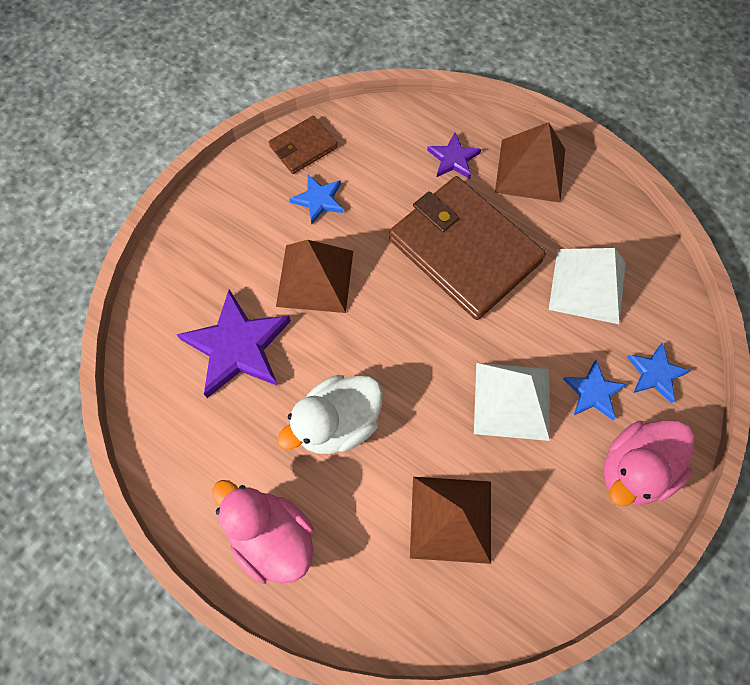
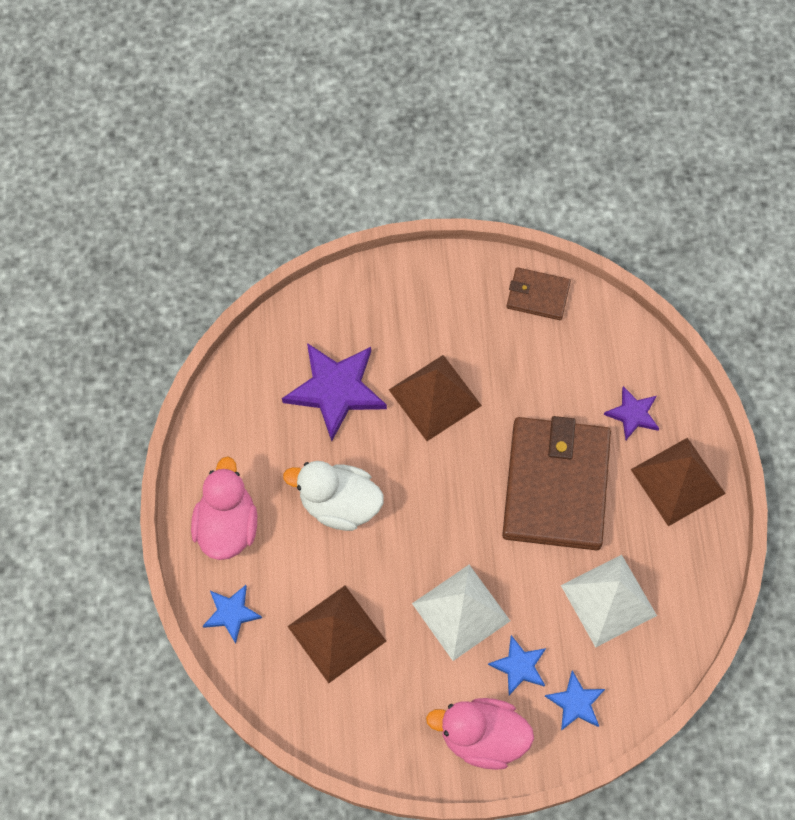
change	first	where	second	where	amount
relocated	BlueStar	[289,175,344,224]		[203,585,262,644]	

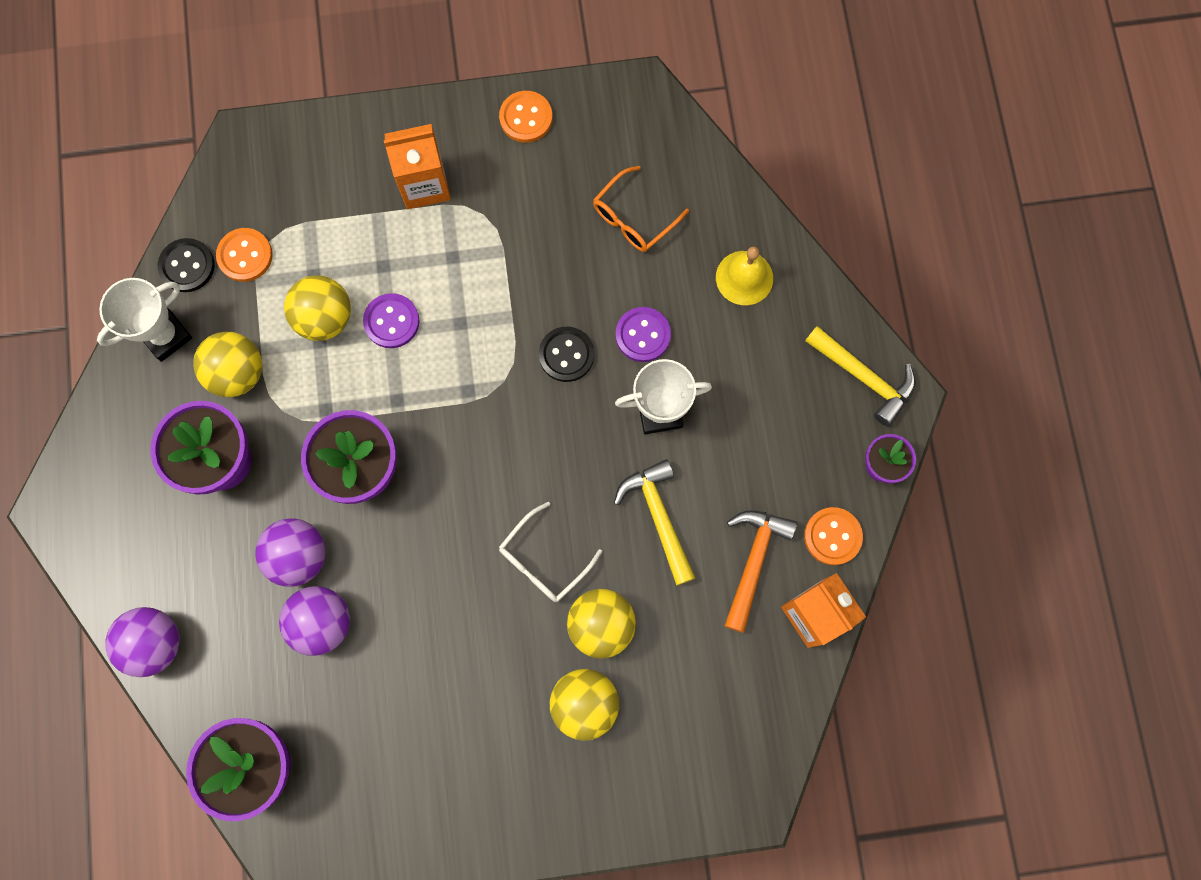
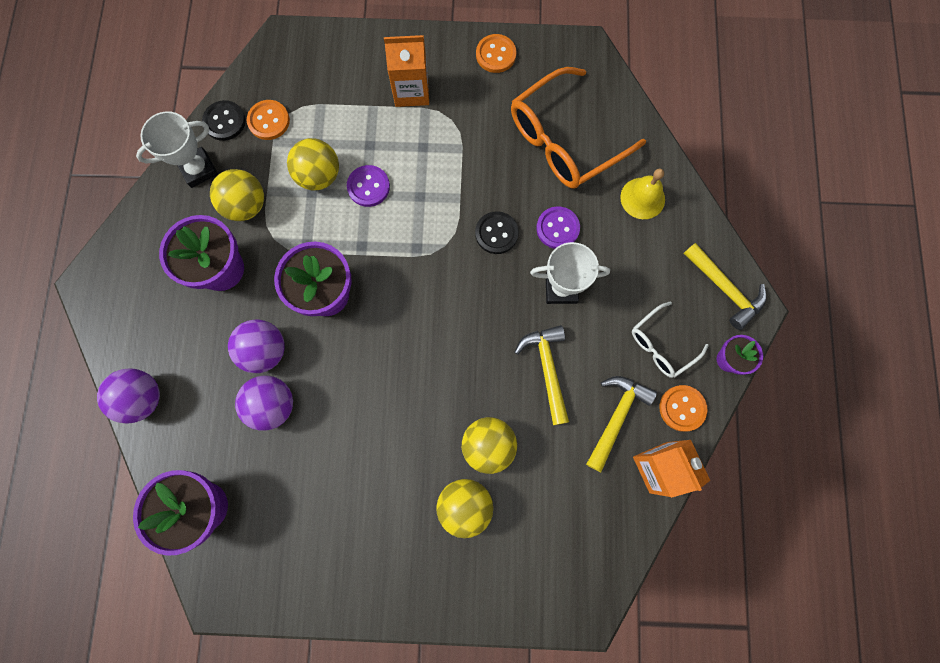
change	first	where	second	where	amount
size	OrangeGlasses	[593,166,689,252]		[511,67,646,188]	x1.87
relocated	WhiteGlasses	[499,502,602,602]		[632,302,709,378]	
colour	OrangeHammer	[725,510,797,633]	YellowHammer	[586,376,657,472]	

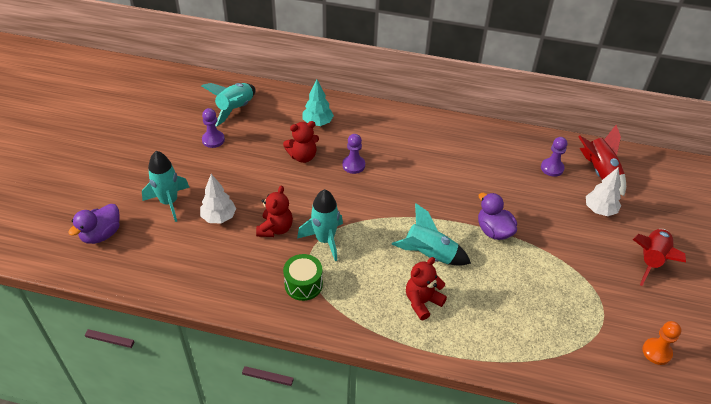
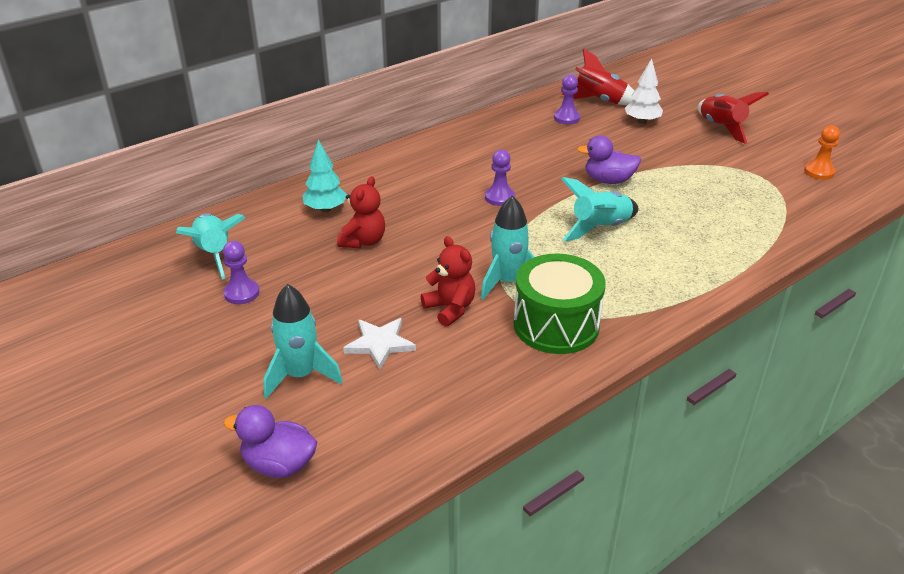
change	first	where	second	where	amount
relocated	PurplePawn	[342,134,365,174]		[485,150,515,206]	
exchanged	WhiteTree	[200,174,236,224]	WhiteStar	[343,318,416,370]	
spun	PurpleDuck	[68,204,120,244]		[223,405,317,478]	120 degrees clockwise
size	GreenDrum	[283,254,323,301]		[514,254,606,354]	x1.64
missing	RedTeddyBear	[406,257,447,320]			

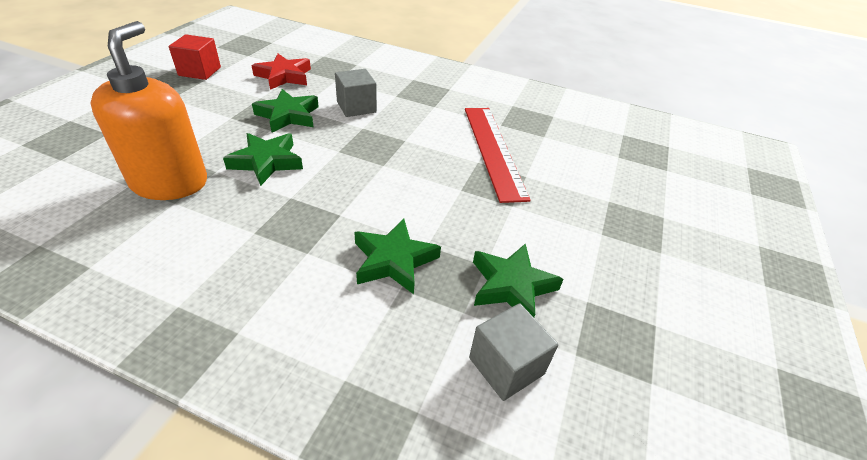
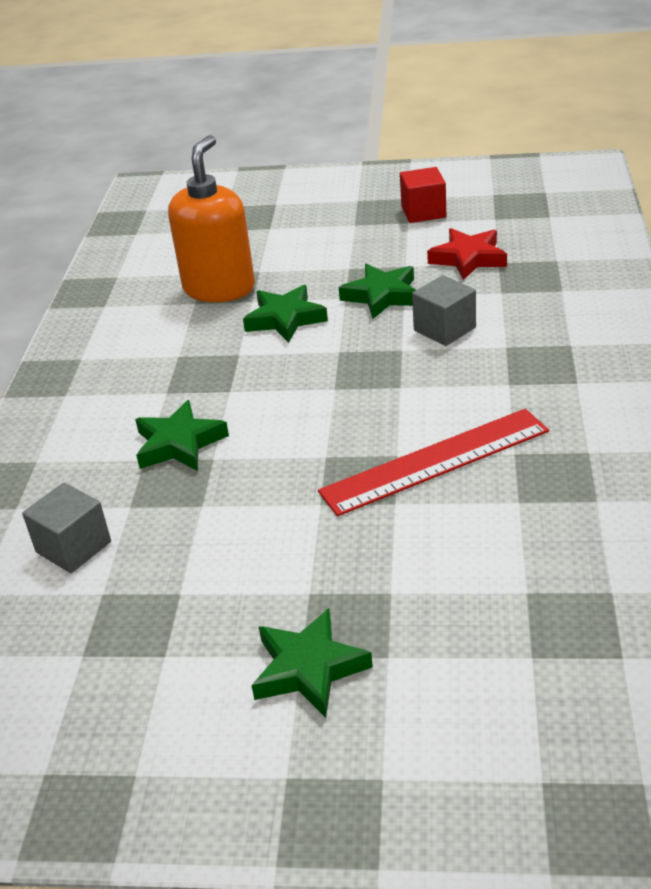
change	first	where	second	where	amount
spun	OrangeSoapDispenser	[91,21,207,200]		[168,135,255,302]	60 degrees counterclockwise
relocated	GreenStar	[473,243,564,317]		[251,608,373,718]	

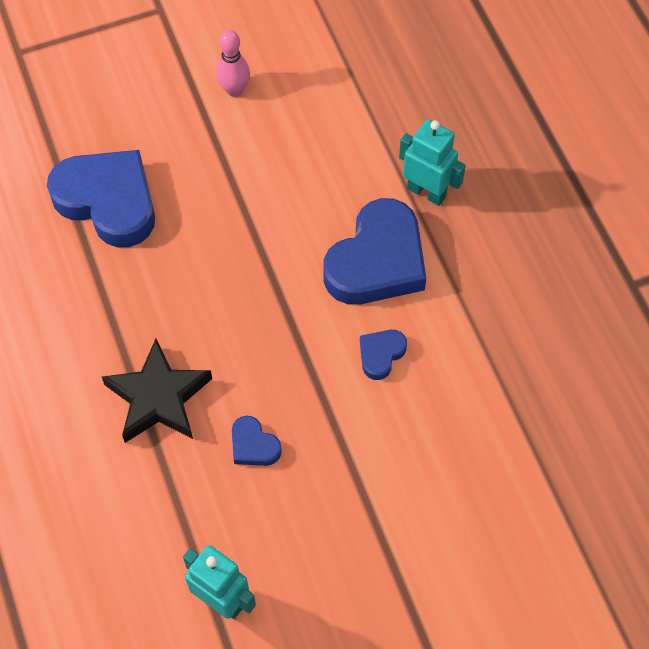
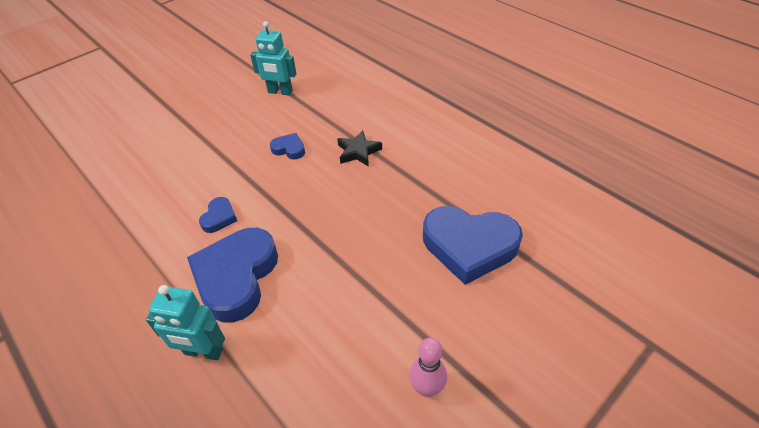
change	first	where	second	where	amount
size	BlackStar	[102,339,212,443]		[337,130,382,167]	x0.65

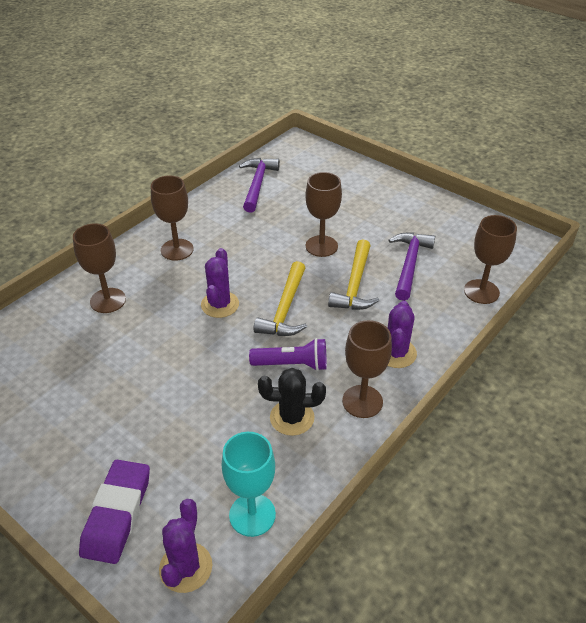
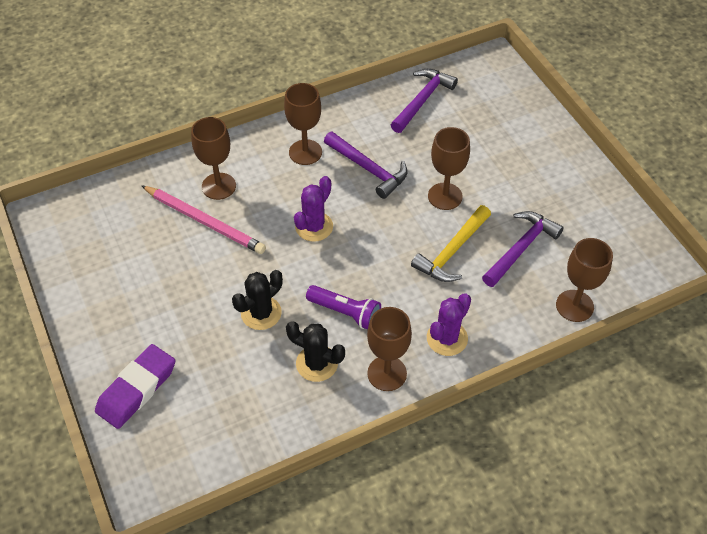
change	first	where	second	where	amount
missing	YellowHammer	[253,261,307,336]			
missing	TurquoiseGoblet	[222,432,276,537]			
missing	PurpleCactus	[159,499,212,593]			
appeared			PurpleHammer	[324,132,407,199]	
appeared			PinkPencil	[141,185,266,254]	
appeared			BlackCactus	[232,270,283,330]	

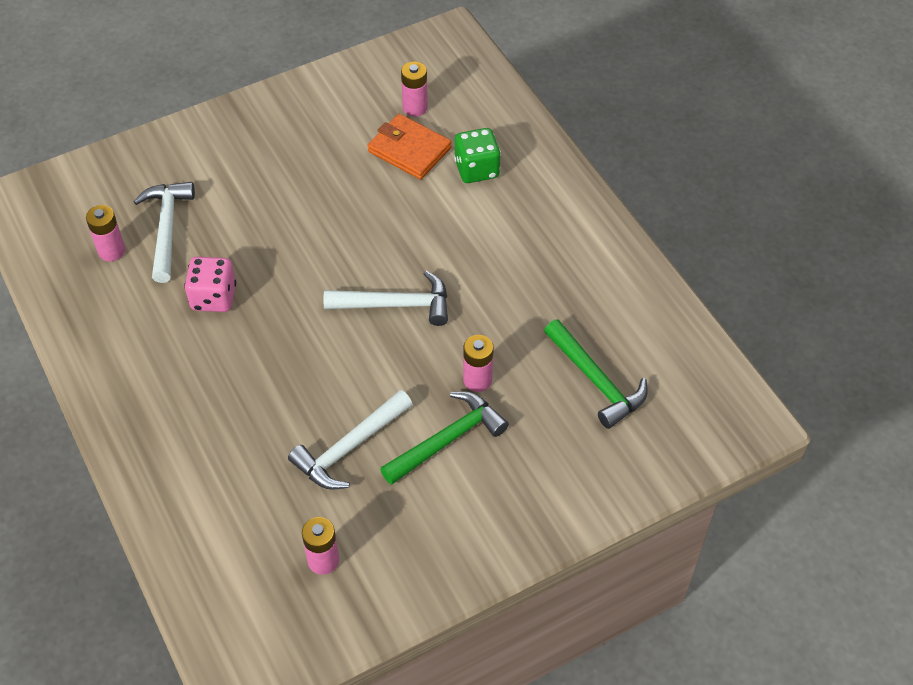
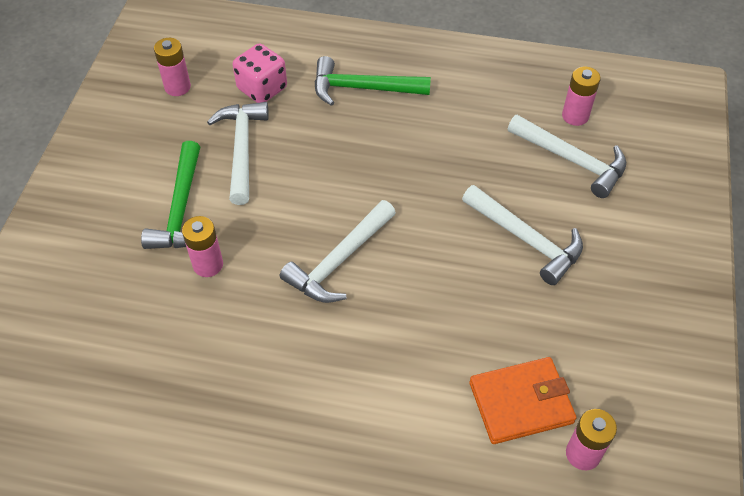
change	first	where	second	where	amount
missing	GreenDice	[454,128,501,183]			
relocated	PinkDice	[184,257,236,312]		[233,43,287,103]	
relocated	GreenHammer	[544,319,647,429]		[314,56,431,106]	
appeared			WhiteHammer	[462,185,583,285]	

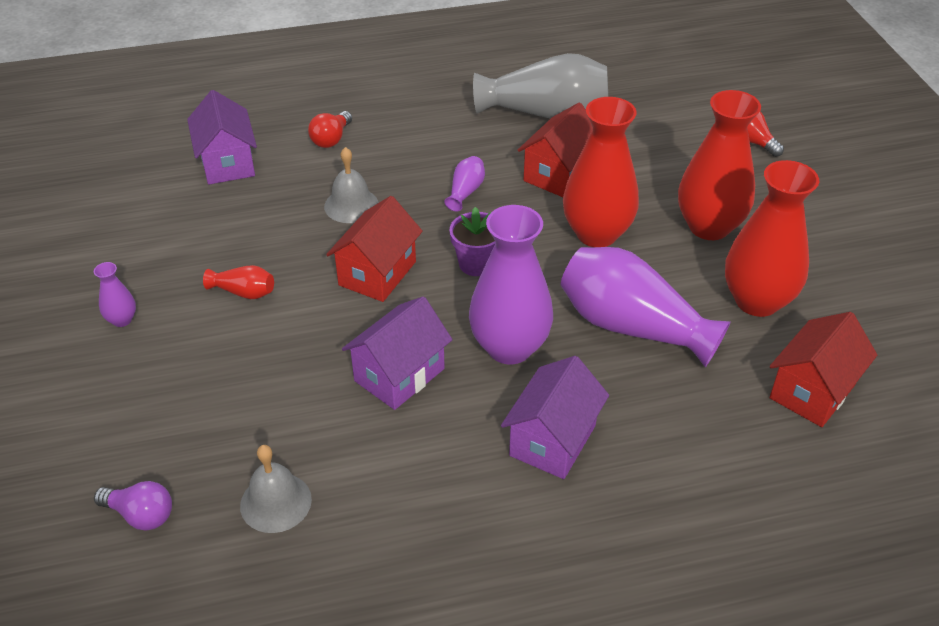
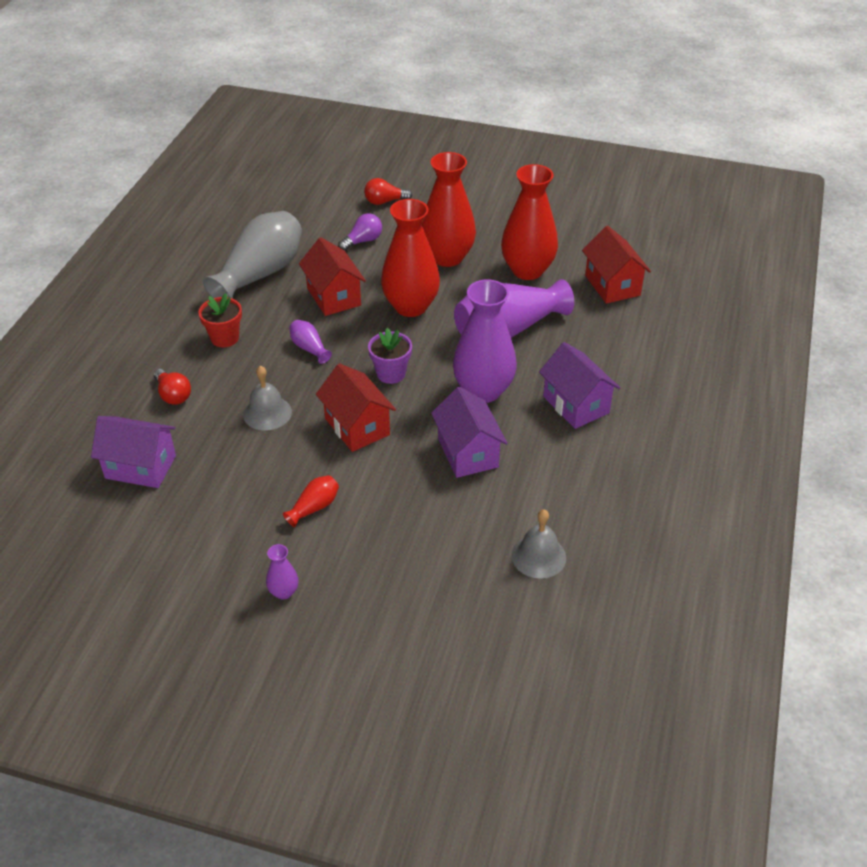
change	first	where	second	where	amount
relocated	PurpleLightBulb	[94,481,172,531]		[338,213,382,251]	
appeared			RedFlowerPot	[198,293,242,348]	

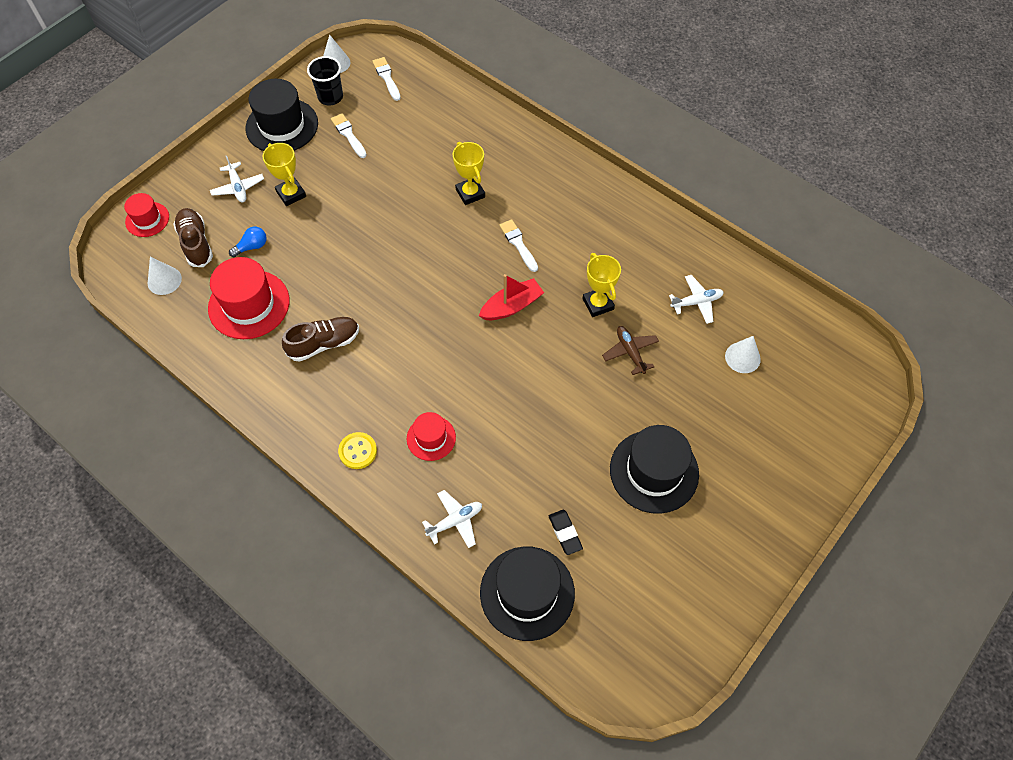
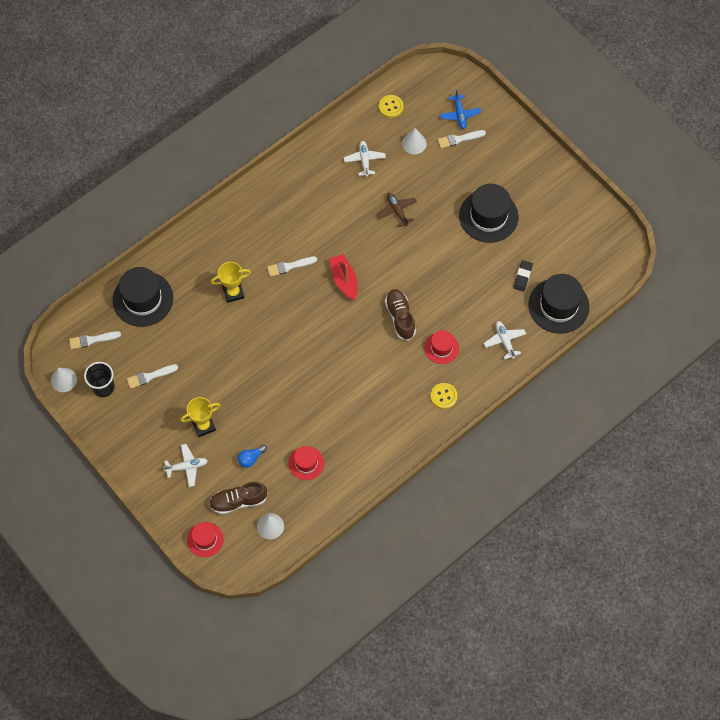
change	first	where	second	where	amount
relocated	BlackHat	[245,79,318,151]		[112,267,173,327]	
spun	BlueLightBulb	[229,227,267,257]		[238,445,267,468]	105 degrees counterclockwise
missing	YellowTrophy	[582,253,621,317]			
size	RedHat	[208,257,290,339]		[288,446,324,480]	x0.56
relocated	BrownShoe	[282,317,359,362]		[385,289,416,341]	
spun	BrownPlane	[602,326,659,375]		[377,193,417,227]	75 degrees clockwise
spun	BlackEraser	[549,510,583,555]		[513,260,533,292]	60 degrees counterclockwise
appeared			BluePlane	[440,90,481,129]	
appeared			YellowButton	[379,95,403,118]	
appeared			WhiteBrush	[438,130,486,148]	

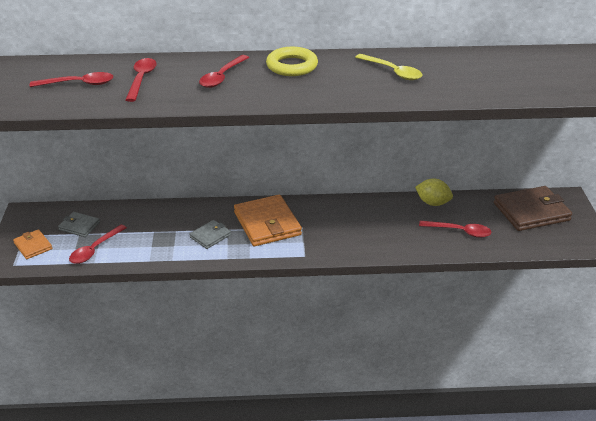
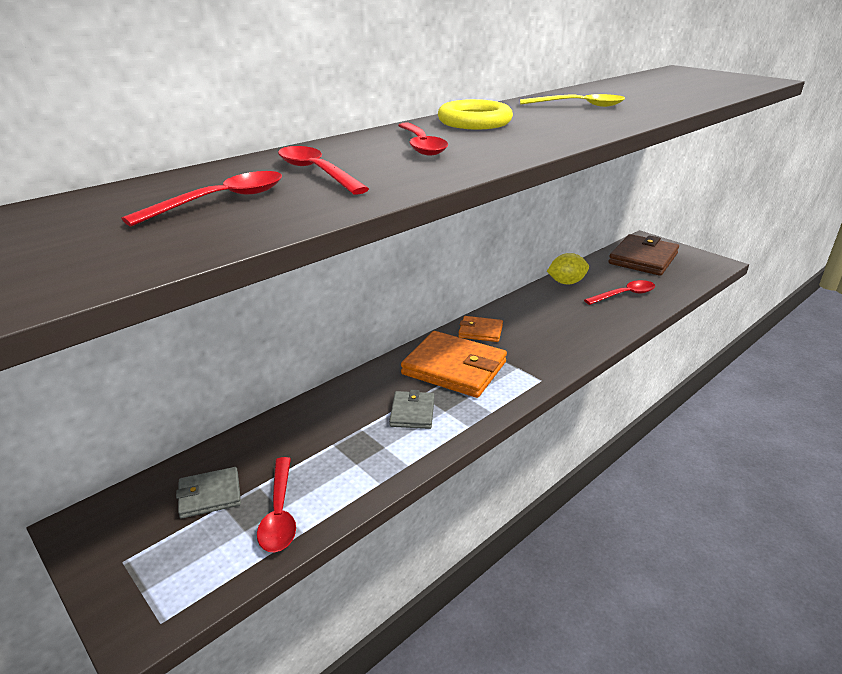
change	first	where	second	where	amount
relocated	OrangeWallet	[13,229,52,259]		[458,316,503,342]	

